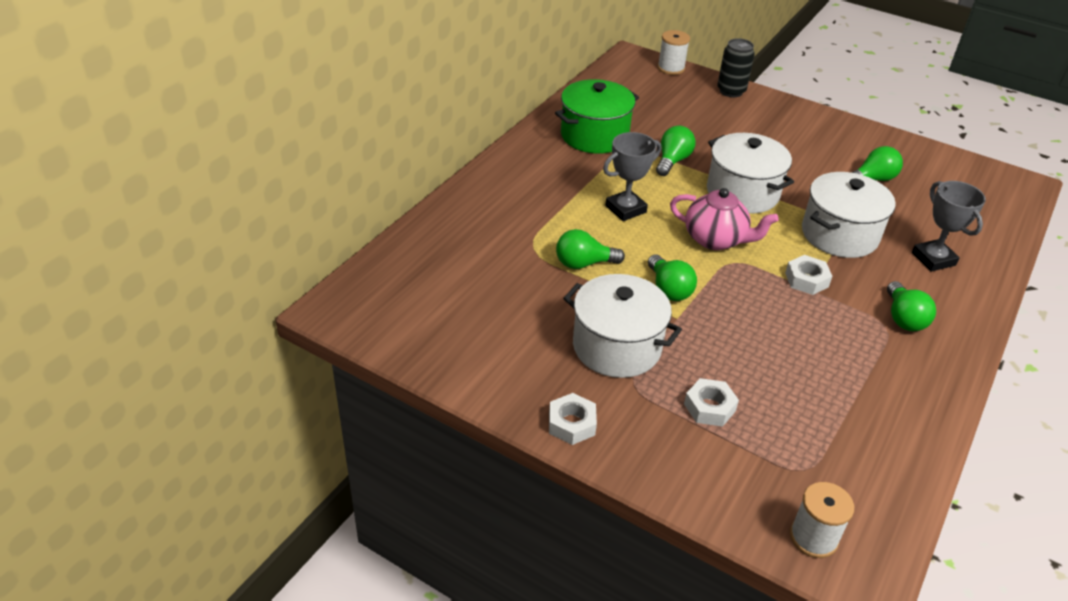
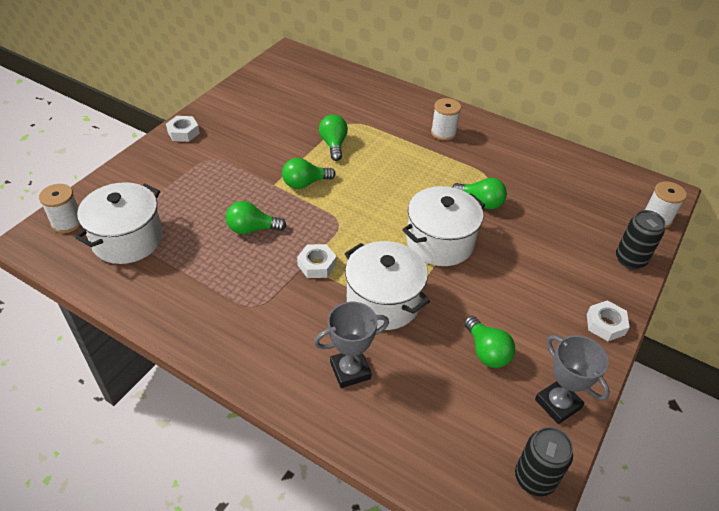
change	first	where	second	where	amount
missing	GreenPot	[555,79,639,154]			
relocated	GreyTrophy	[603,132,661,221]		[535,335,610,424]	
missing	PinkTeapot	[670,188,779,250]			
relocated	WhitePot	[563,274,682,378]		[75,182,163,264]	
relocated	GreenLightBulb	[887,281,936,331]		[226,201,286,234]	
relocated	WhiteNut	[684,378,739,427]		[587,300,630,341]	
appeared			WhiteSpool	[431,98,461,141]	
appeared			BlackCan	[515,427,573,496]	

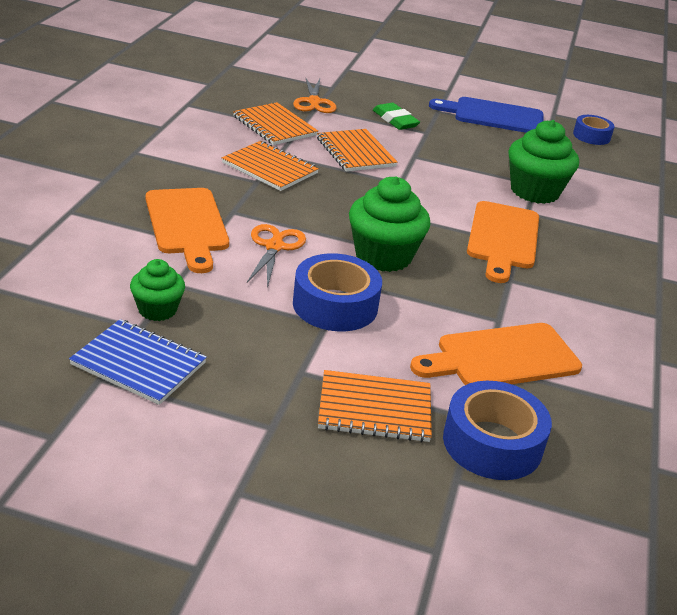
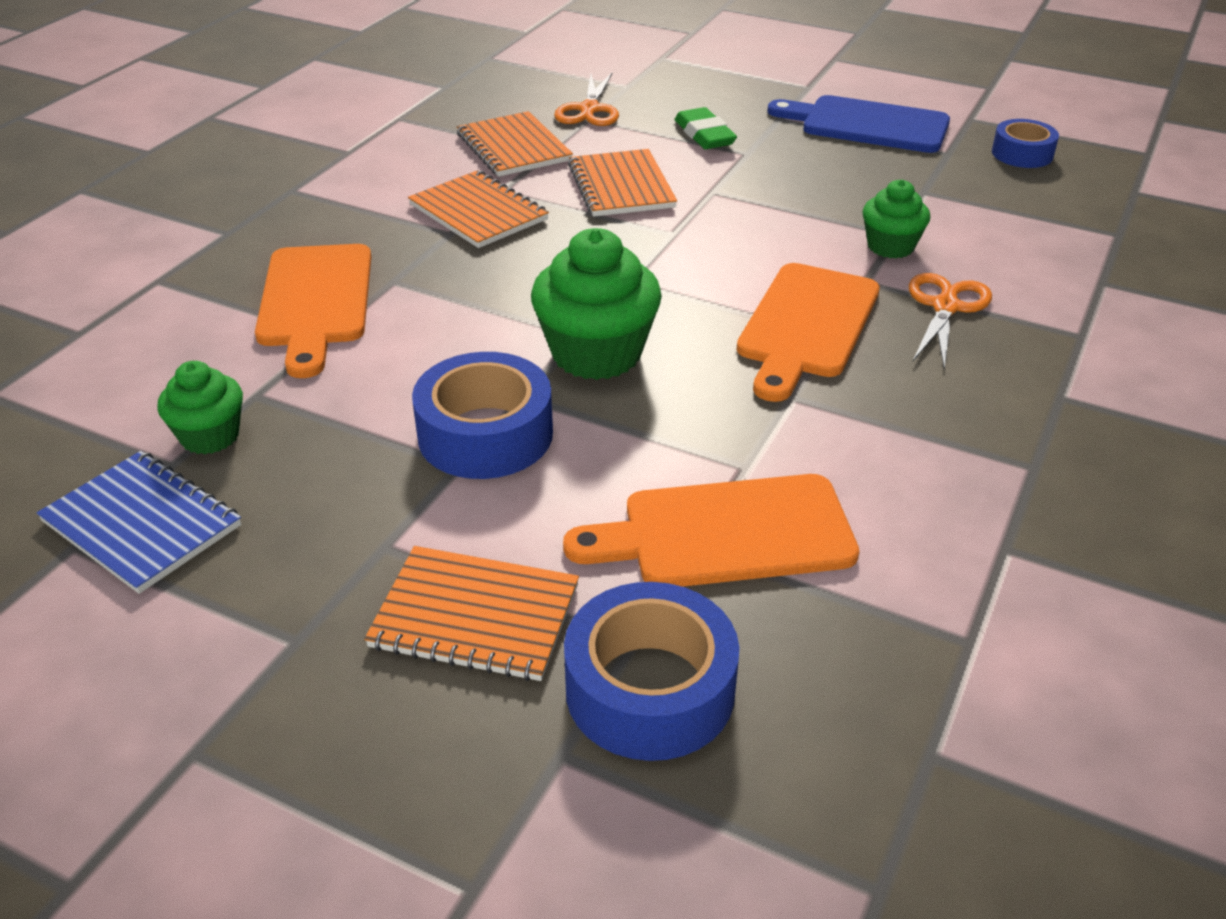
change	first	where	second	where	amount
size	GreenCupcake	[508,120,579,204]		[863,180,930,258]	x0.59
relocated	OrangeScissors	[247,224,306,288]		[909,273,992,369]	

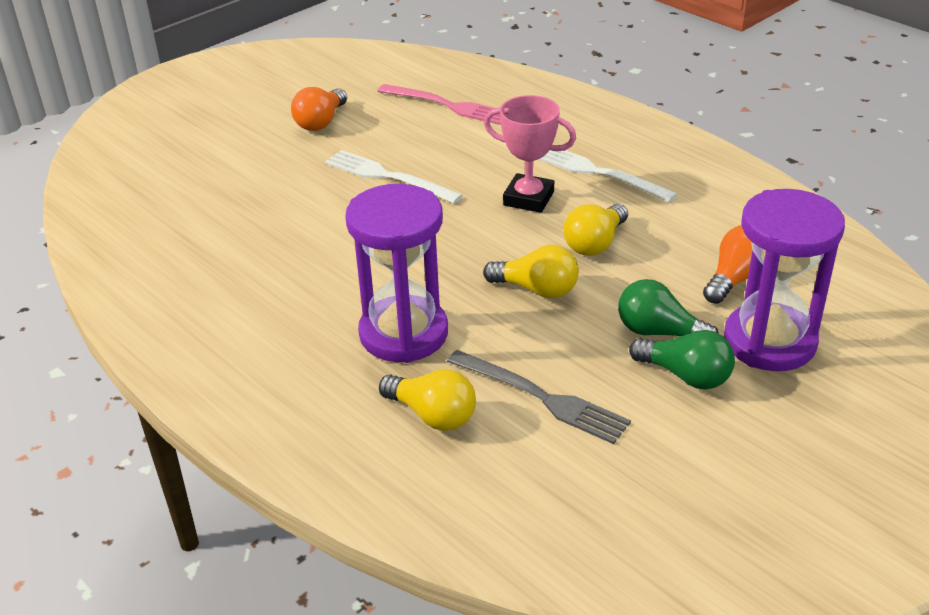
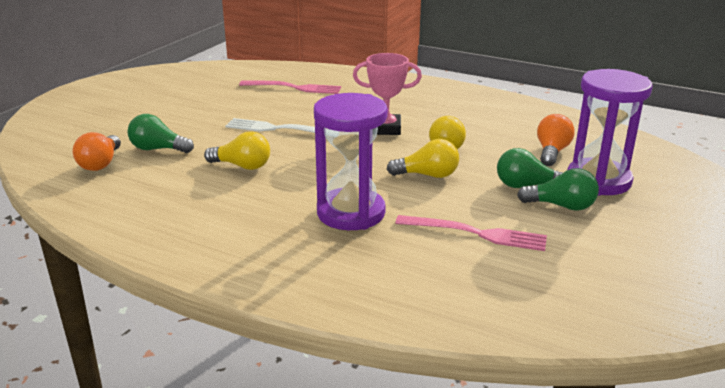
change	first	where	second	where	amount
relocated	OrangeLightBulb	[291,87,347,131]		[73,132,121,171]	
missing	WhiteFork	[539,150,677,202]			
colour	GreyFork	[447,350,631,444]	PinkFork	[395,215,547,251]	
relocated	YellowLightBulb	[379,369,476,431]		[204,131,270,170]	
appeared			GreenLightBulb	[128,114,194,153]	

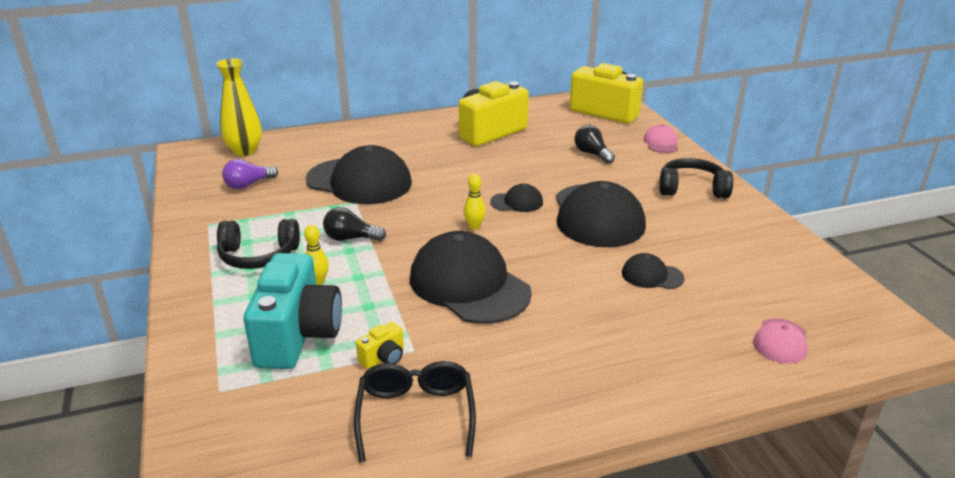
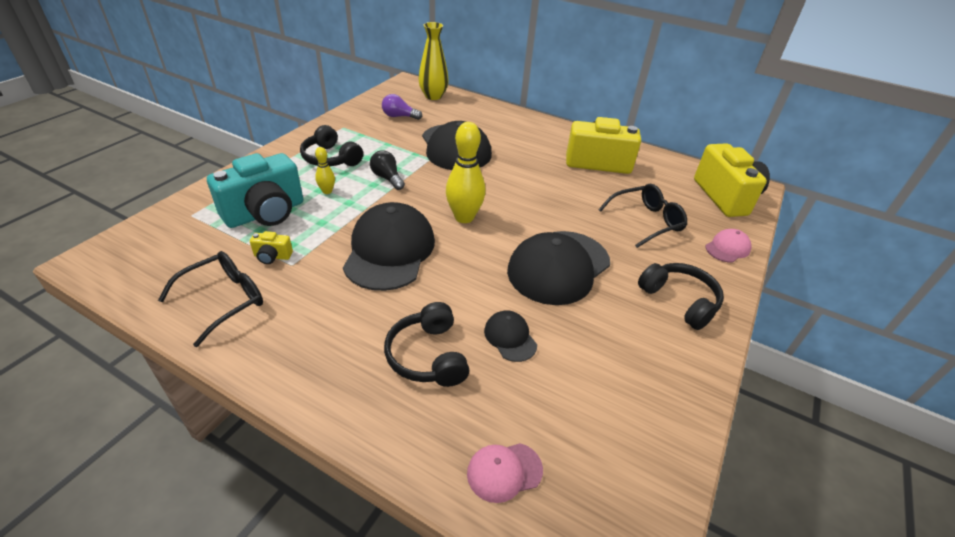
change	first	where	second	where	amount
exchanged	BlackLightBulb	[574,125,615,164]	BlackGlasses	[598,184,687,248]	
size	YellowBowlingPin	[463,174,486,230]		[446,122,486,223]	x2.00
missing	BlackCap	[490,184,543,212]			
appeared			BlackHeadphones	[384,302,469,387]	

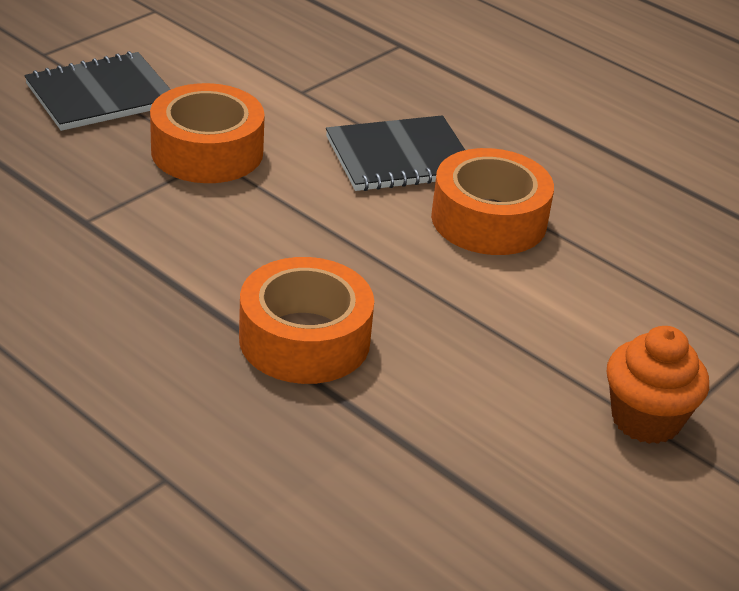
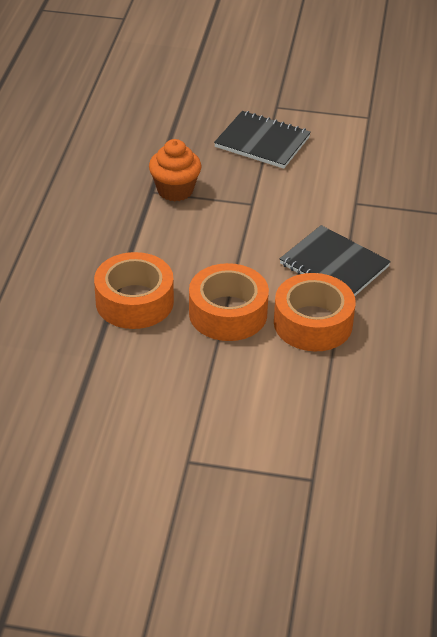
change	first	where	second	where	amount
relocated	OrangeTape	[150,83,265,183]		[189,263,269,341]	
relocated	OrangeCupcake	[607,326,709,444]		[149,139,201,201]	

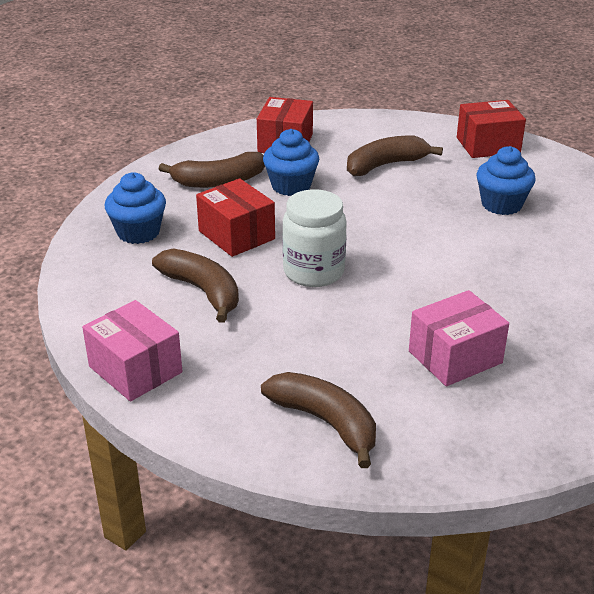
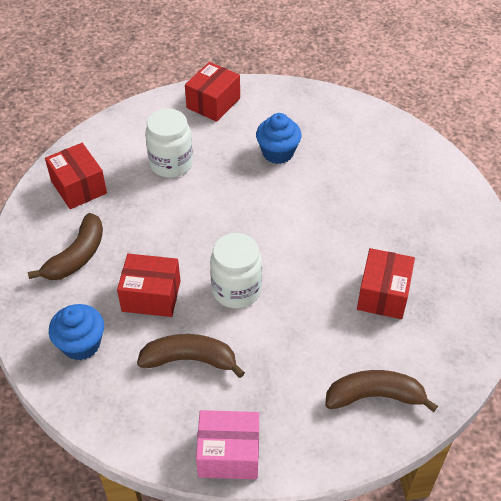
change	first	where	second	where	amount
missing	BlueCupcake	[263,129,319,196]			
exchanged	BrownBanana	[347,136,443,176]	WhiteJar	[145,109,193,178]	
colour	PinkBox	[409,290,509,386]	RedBox	[357,248,415,319]	

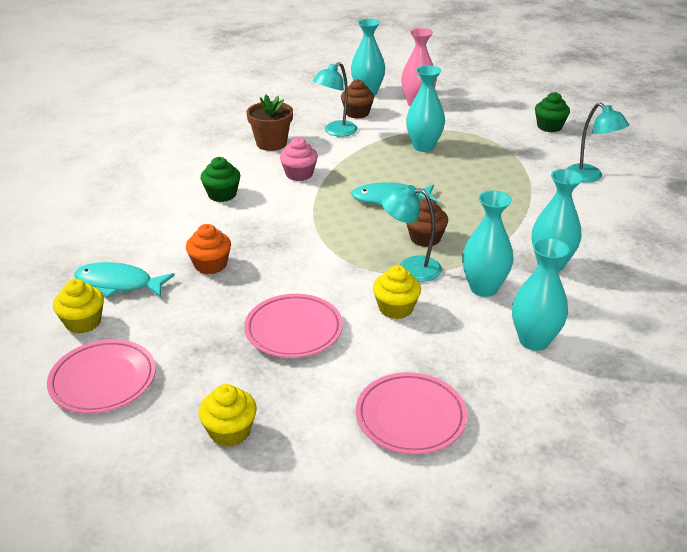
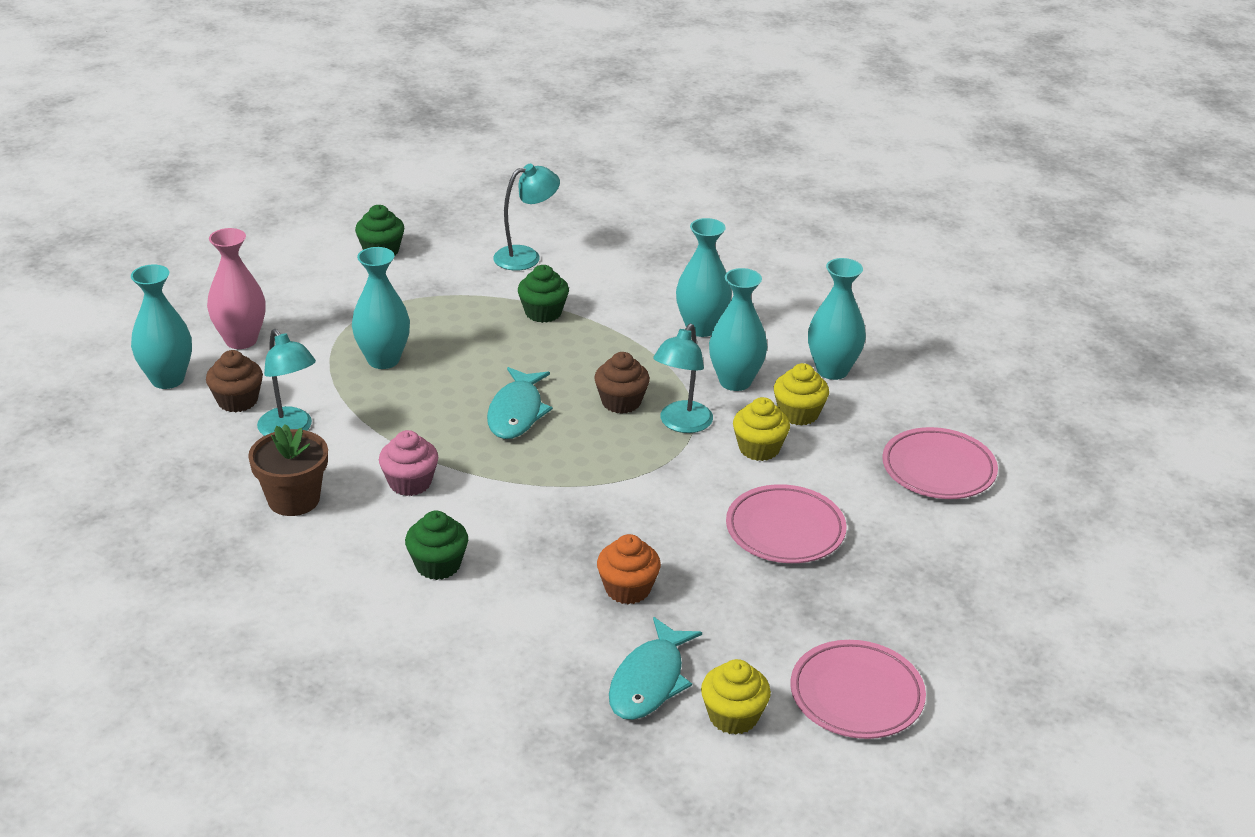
change	first	where	second	where	amount
relocated	YellowCupcake	[199,384,257,447]		[774,363,829,426]	
appeared			GreenCupcake	[518,265,569,323]	

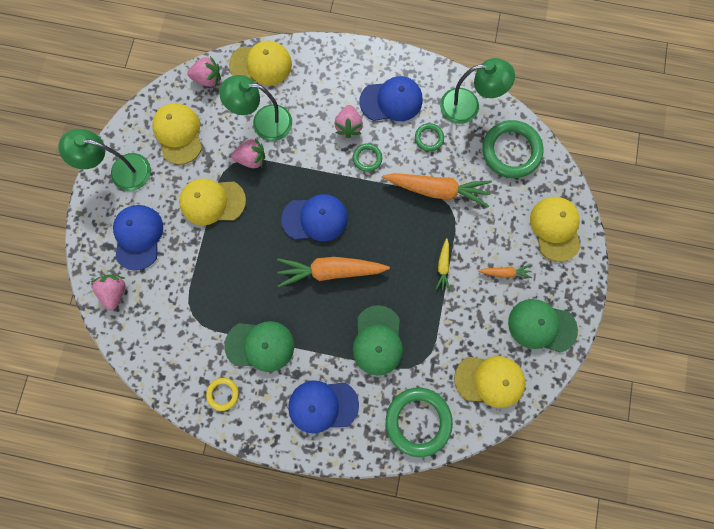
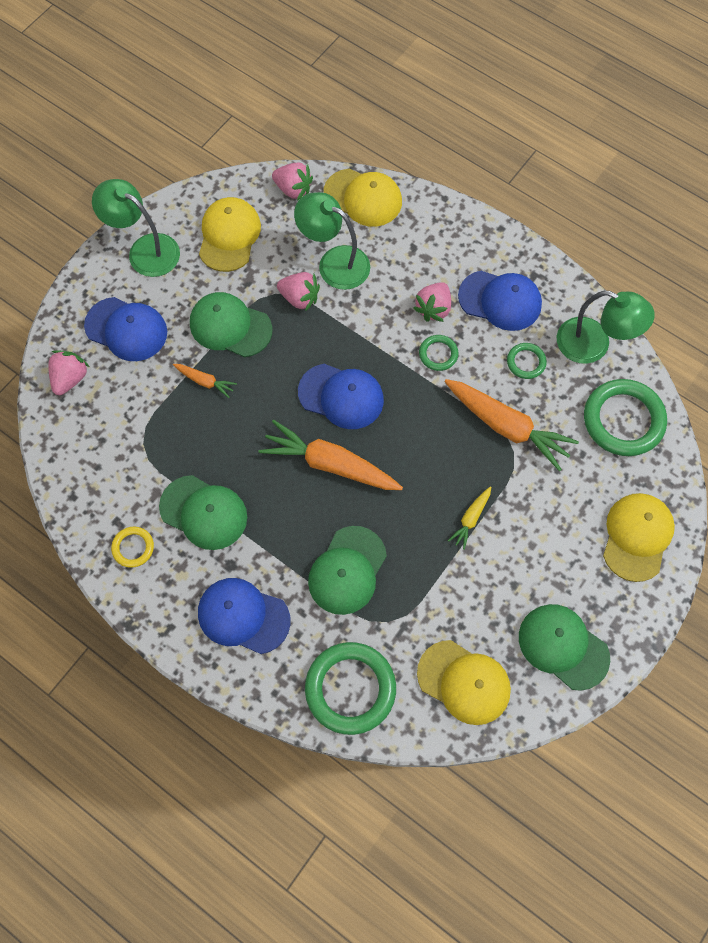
change	first	where	second	where	amount
colour	YellowCap	[179,178,246,225]	GreenCap	[190,292,272,357]	
spun	BlueCap	[113,205,163,271]		[84,297,167,361]	90 degrees clockwise
relocated	OrangeCarrot	[478,265,532,278]		[173,364,237,398]	

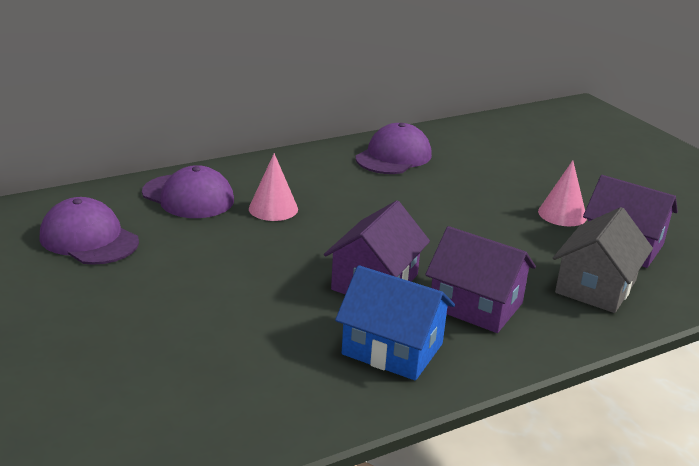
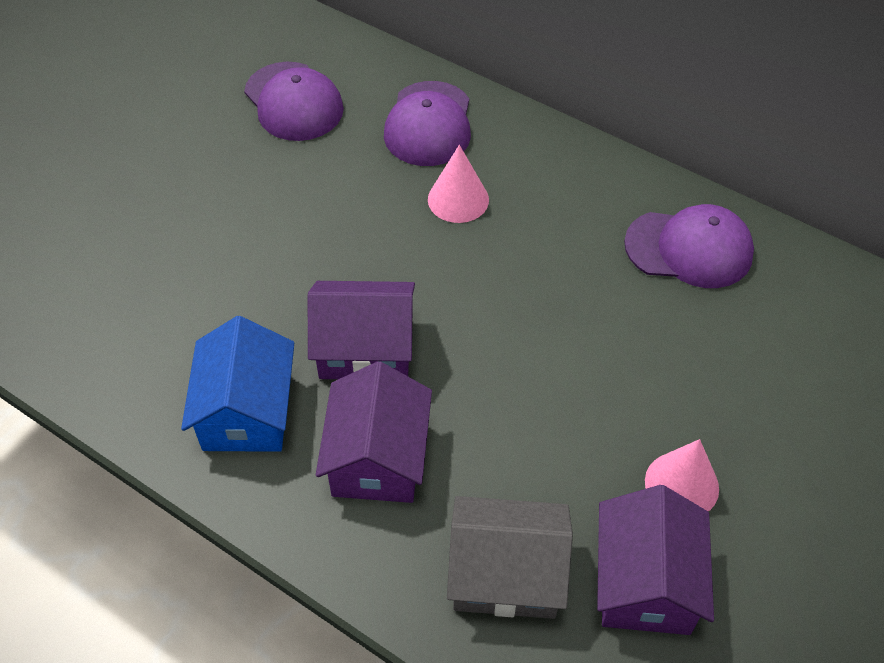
change	first	where	second	where	amount
spun	PurpleCap	[39,197,139,265]		[244,62,344,141]	135 degrees clockwise

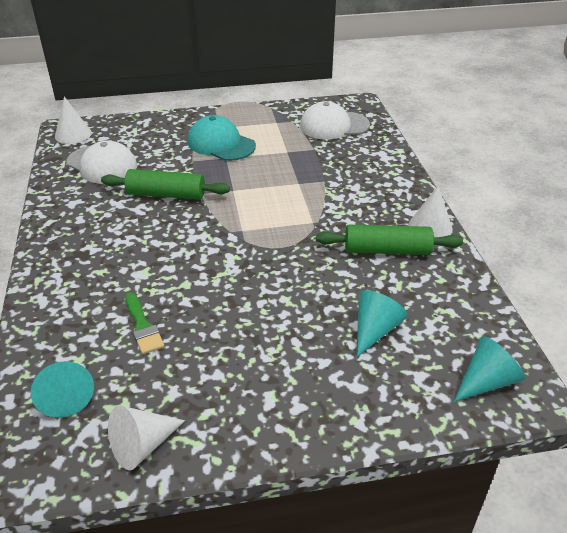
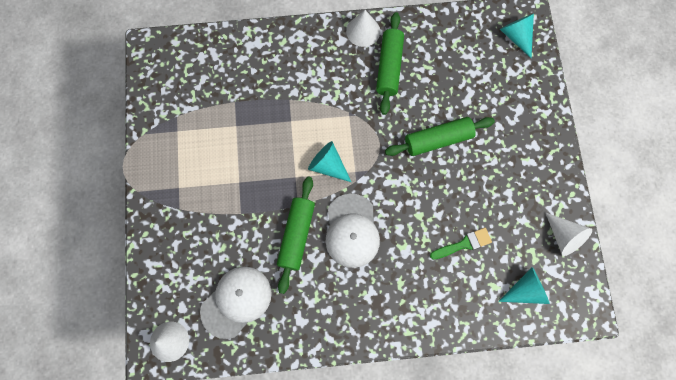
change	first	where	second	where	amount
relocated	WhiteCap	[300,101,370,140]		[326,194,380,268]	
missing	TurquoiseCap	[188,115,256,161]			
relocated	TurquoiseCone	[356,290,408,357]		[308,141,351,182]	
appeared			GreenRollingPin	[385,117,495,156]	

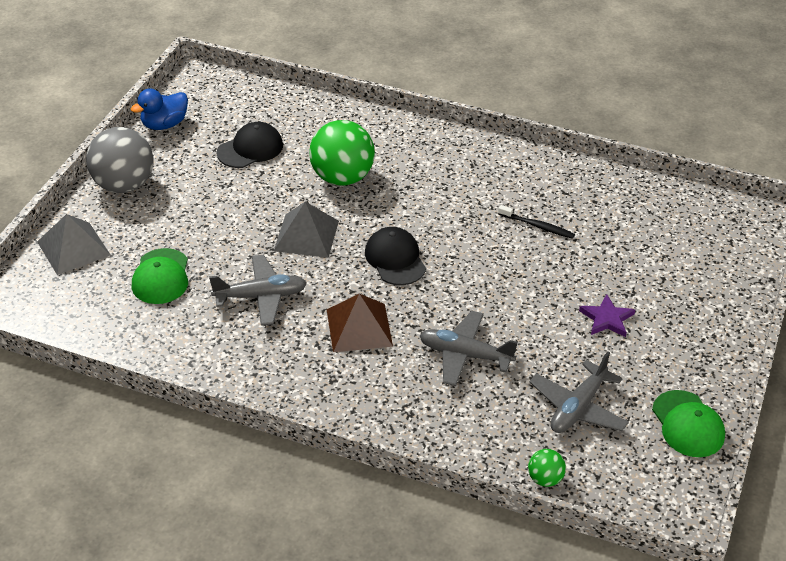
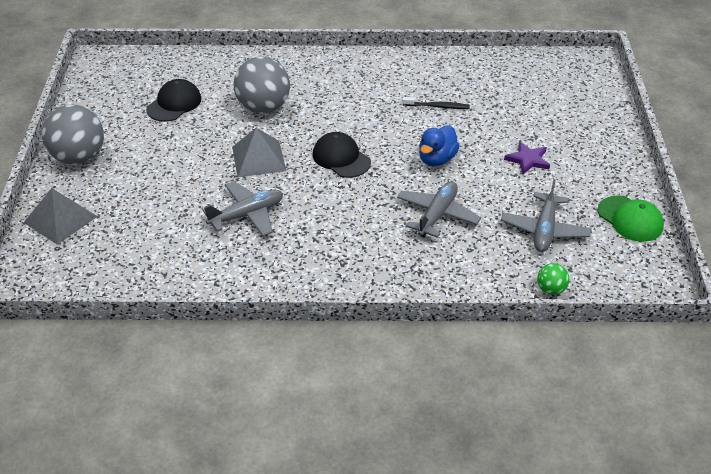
change	first	where	second	where	amount
relocated	BlueDuck	[131,88,188,130]		[419,125,460,166]	
colour	GreenBall	[309,120,375,186]	GreyBall	[233,57,290,114]	
missing	GreenCap	[132,248,188,304]			
missing	BrownPyramid	[327,293,393,352]			
spun	GreyPlane	[420,311,518,386]		[397,181,481,238]	120 degrees clockwise

